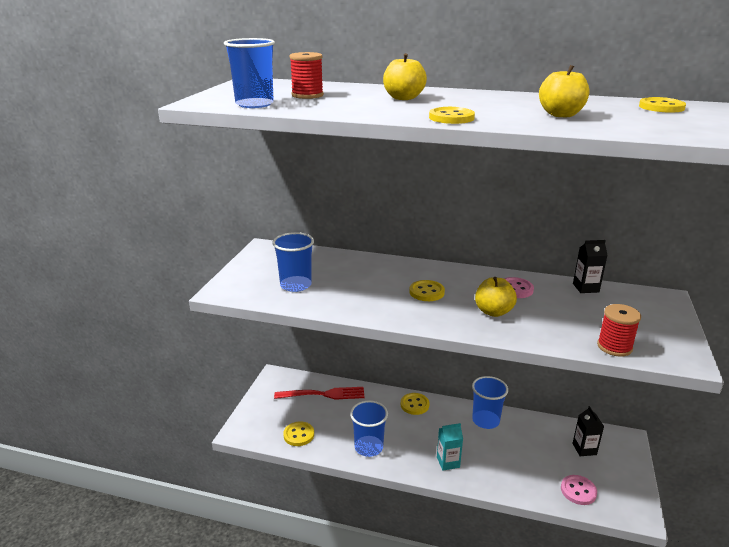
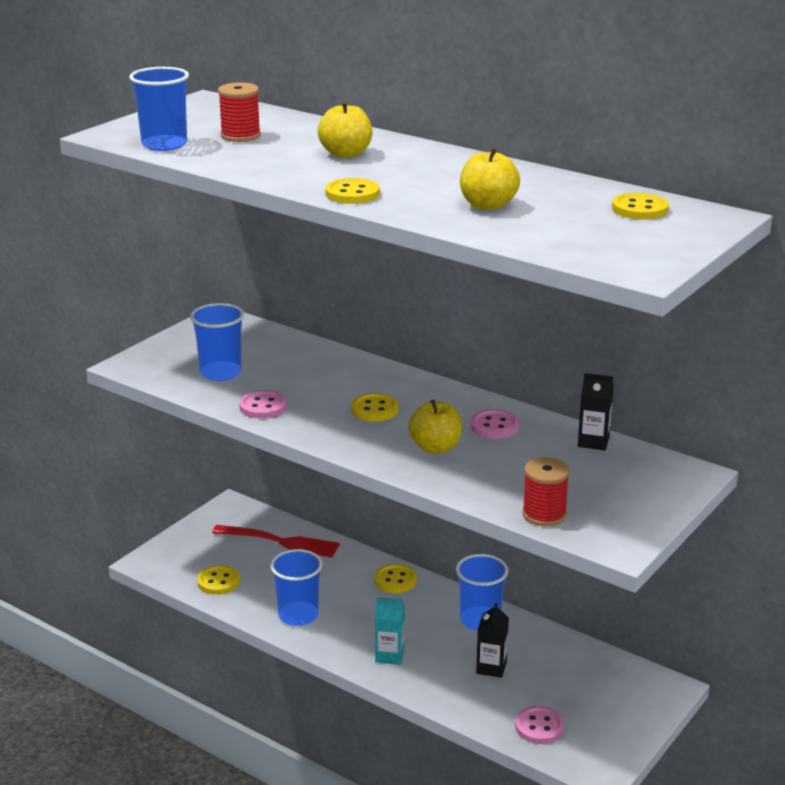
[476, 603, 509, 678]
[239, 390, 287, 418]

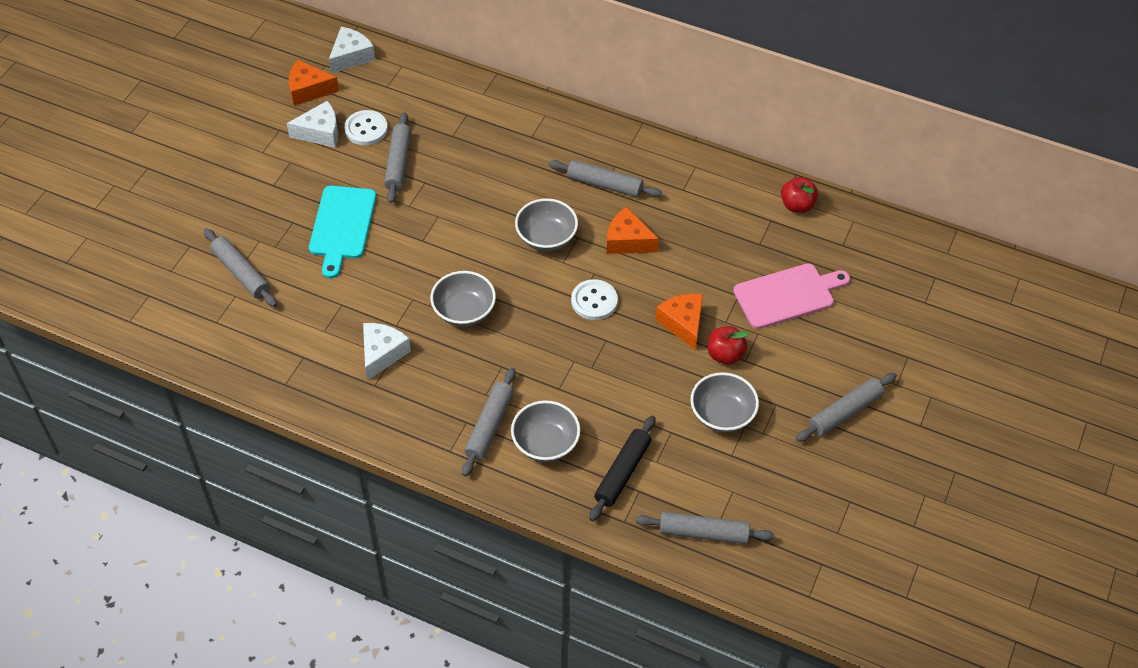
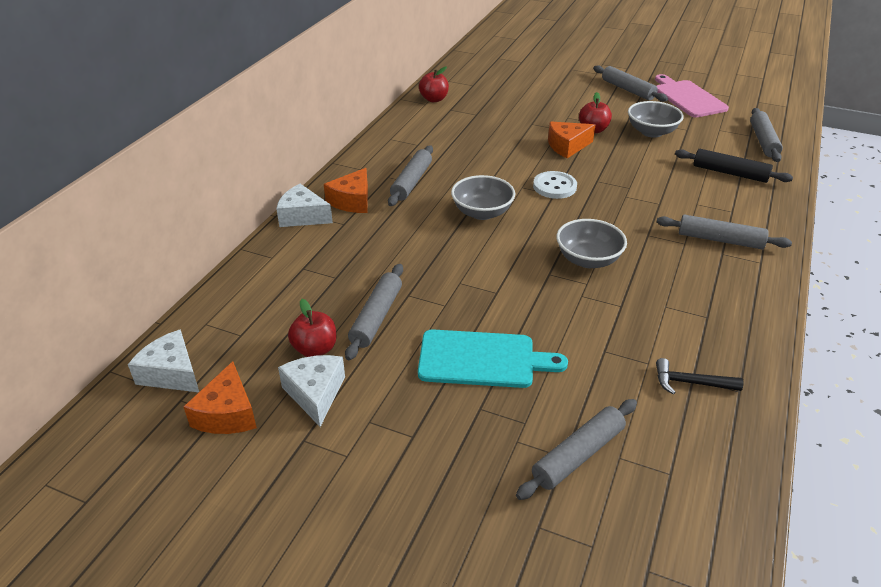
[288, 299, 336, 357]
[276, 184, 333, 227]
[345, 264, 403, 360]
[511, 400, 580, 462] (first image)
[324, 168, 368, 213]
[655, 74, 729, 117]
[656, 358, 743, 395]

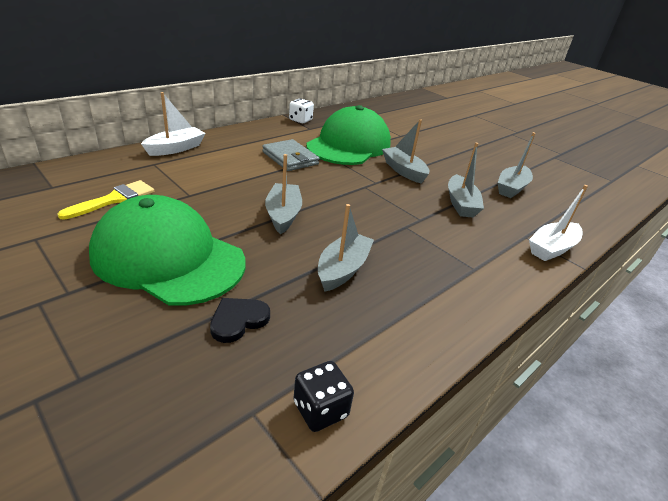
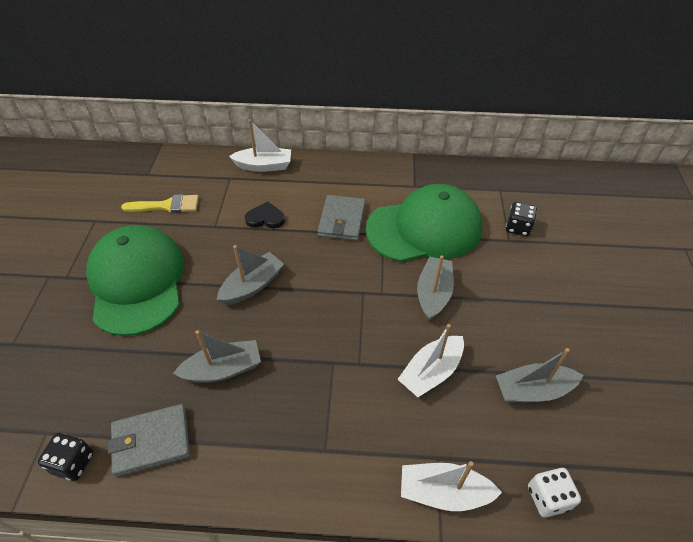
[245, 202, 285, 228]
[528, 468, 581, 517]
[398, 324, 464, 397]
[108, 404, 190, 477]
[506, 202, 537, 236]

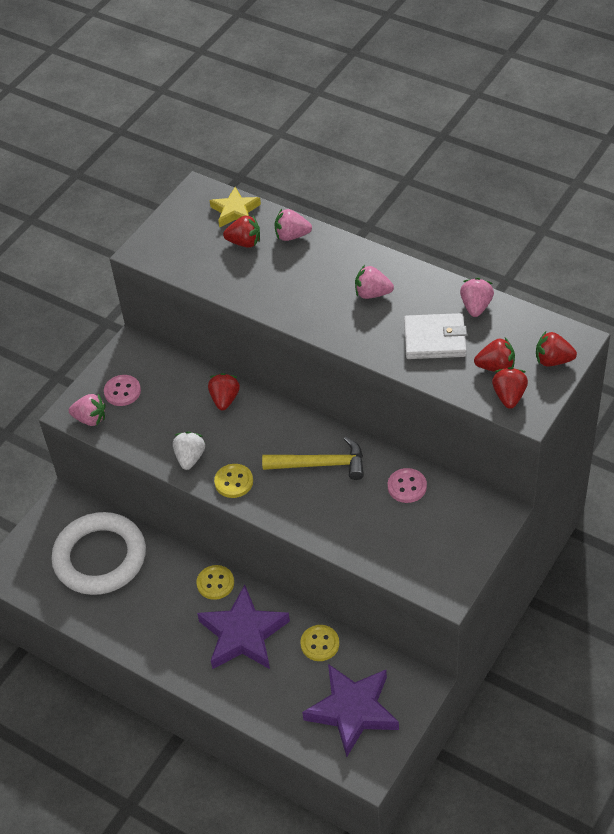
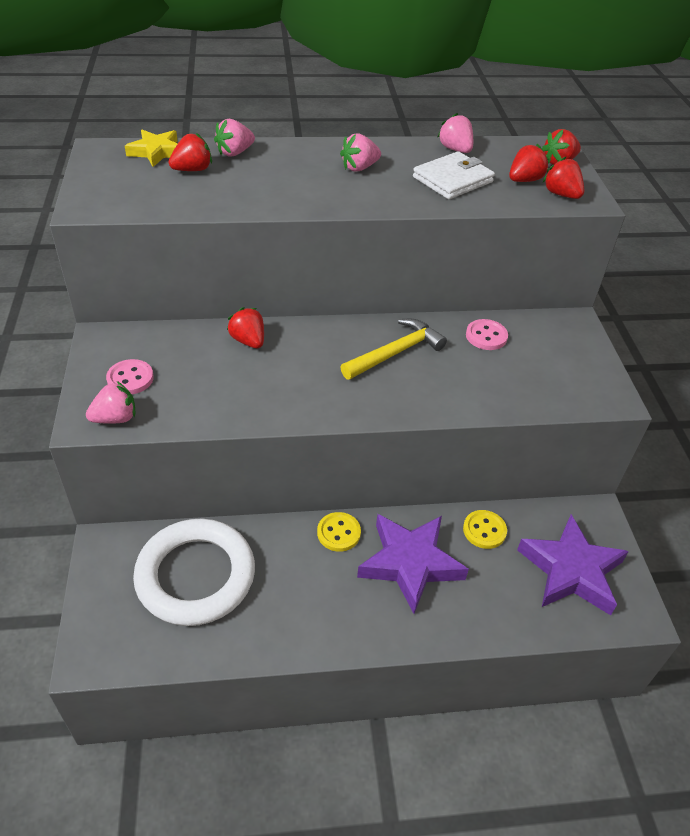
[173, 432, 205, 470] (first image)
[214, 464, 253, 498] (first image)

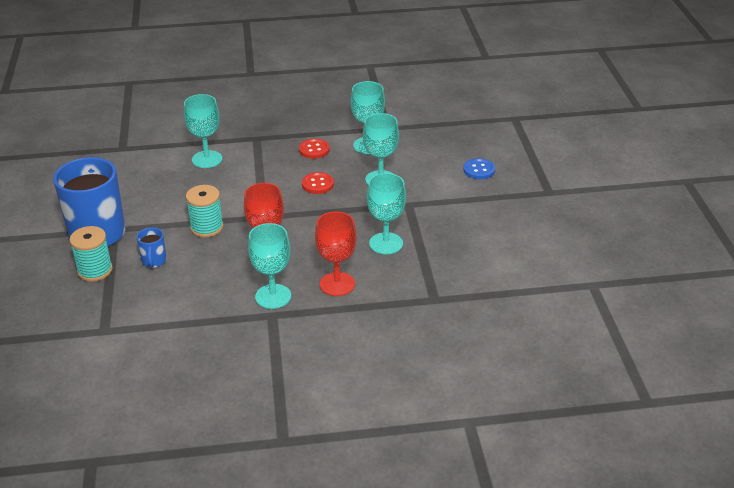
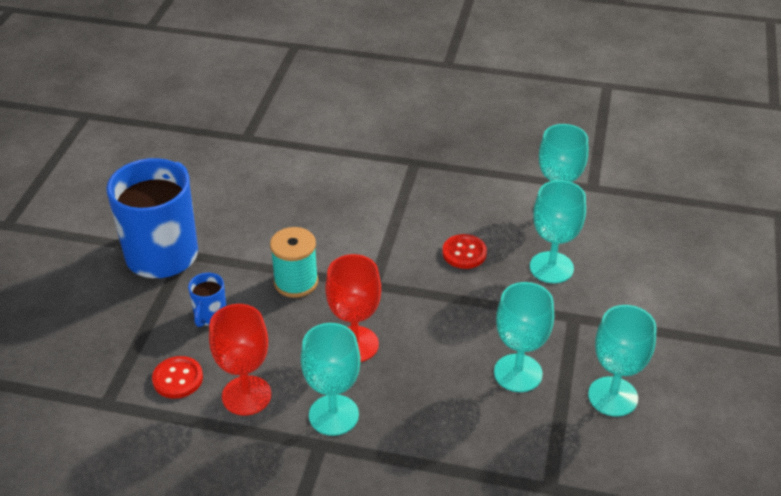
[69, 226, 113, 282] (first image)
[588, 305, 657, 417]
[152, 356, 203, 399]
[209, 304, 271, 415]
[463, 158, 495, 179] (first image)

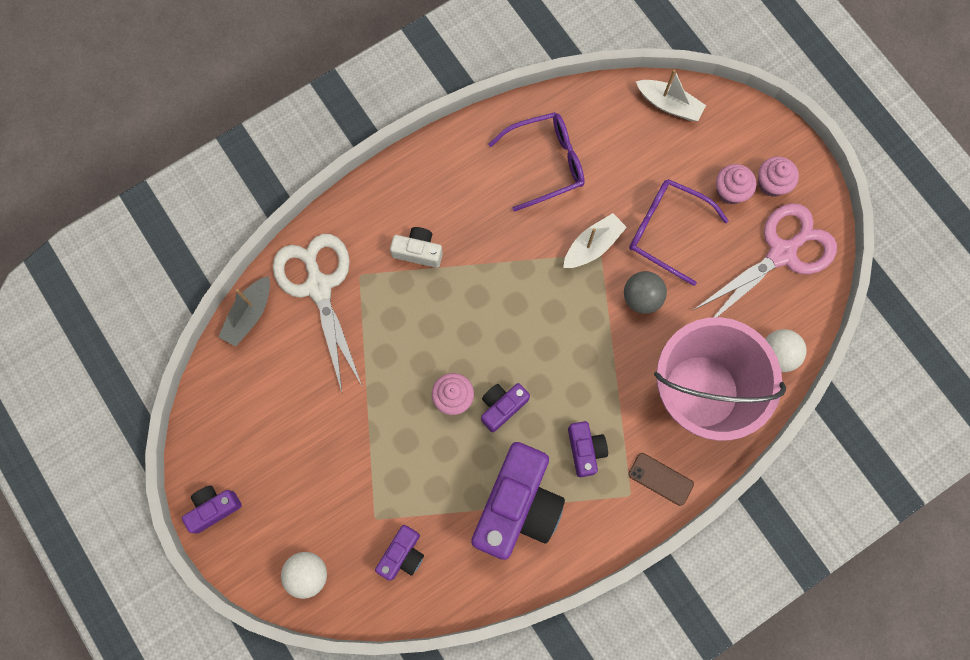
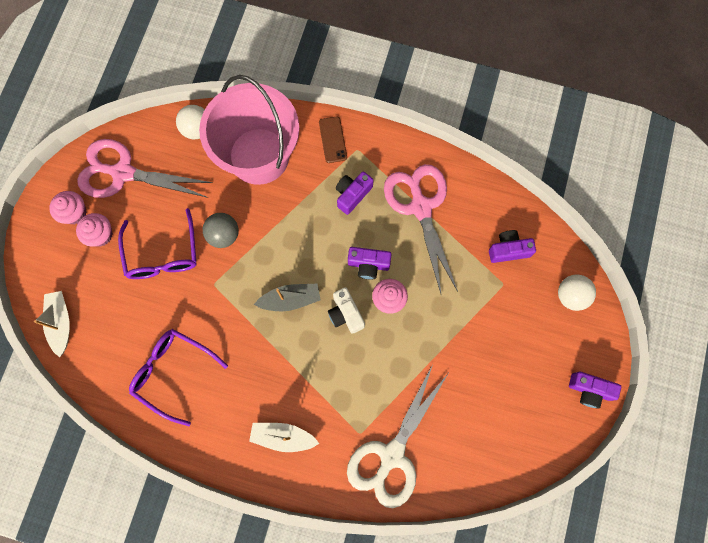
[254, 284, 321, 311]
[328, 287, 365, 334]
[384, 164, 458, 293]
[249, 423, 319, 452]

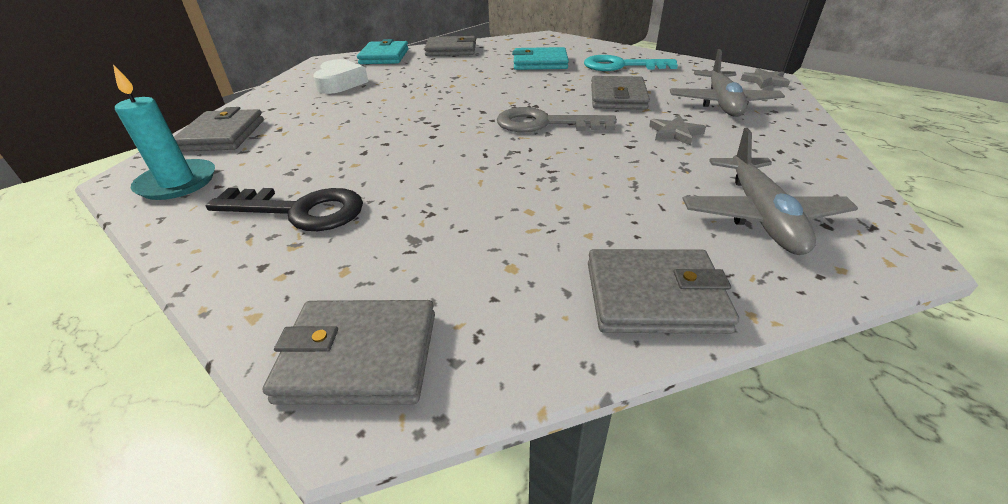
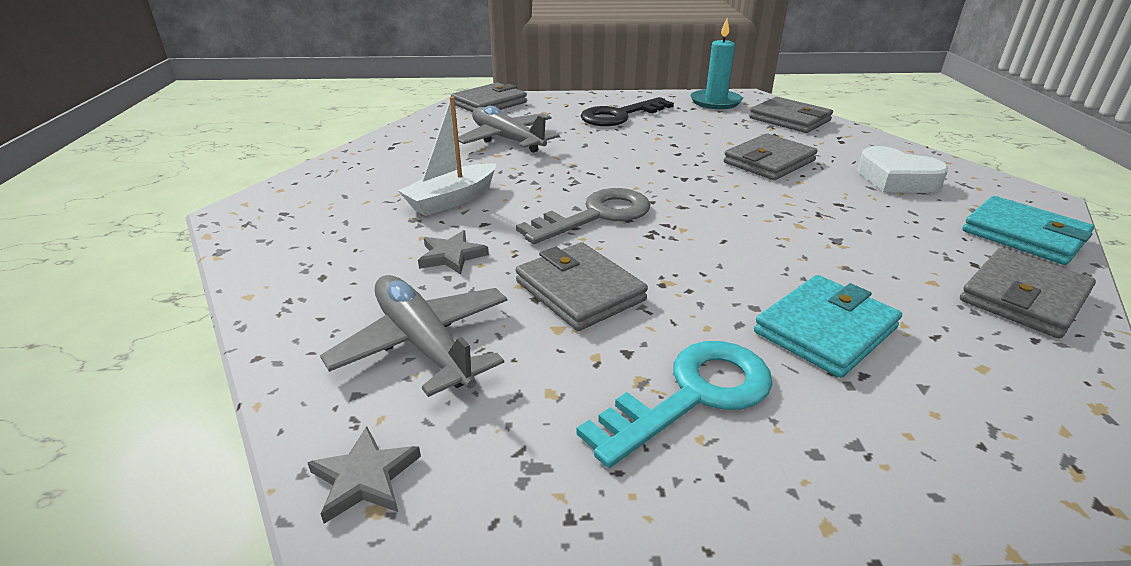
[723, 133, 818, 180]
[458, 106, 559, 153]
[398, 96, 497, 216]

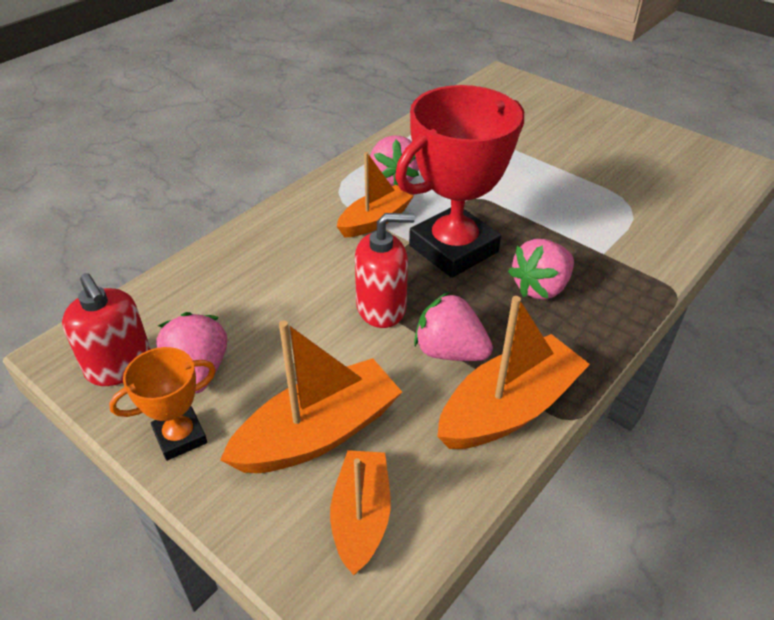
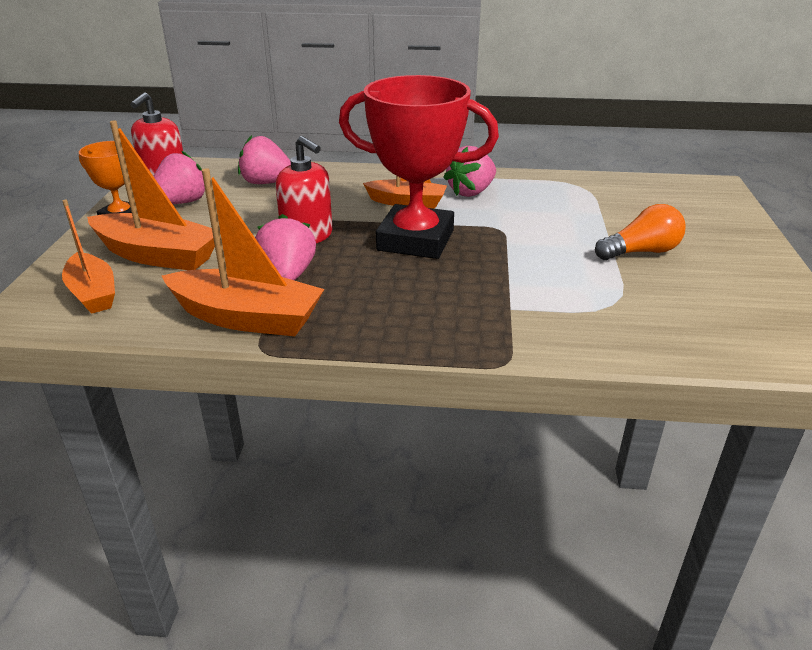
[62, 200, 115, 314]
[238, 135, 291, 184]
[595, 204, 686, 260]

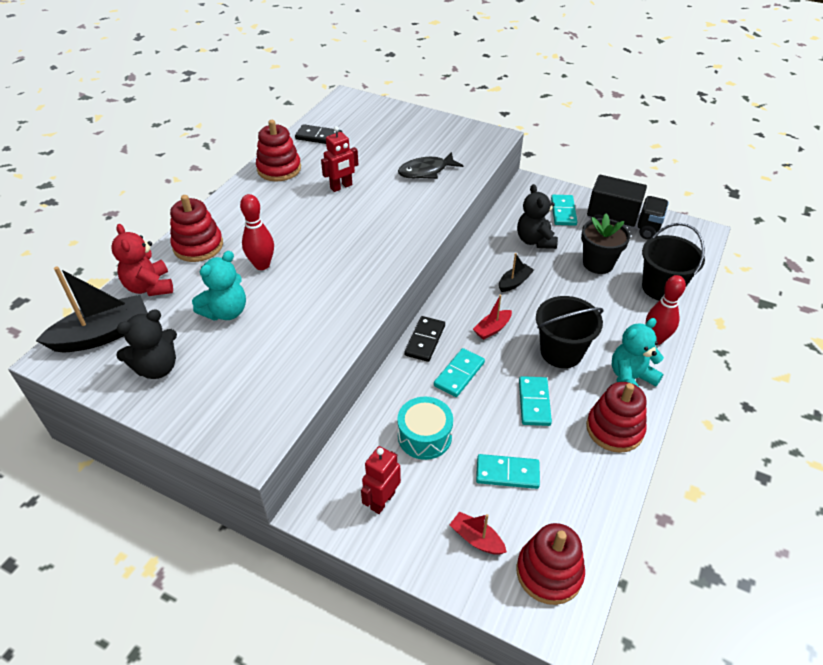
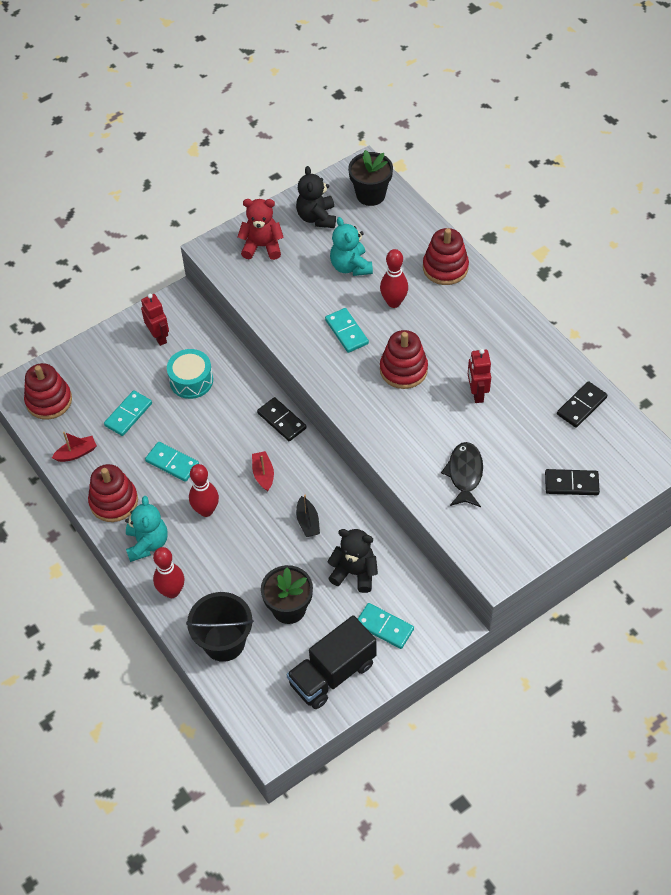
[348, 150, 393, 206]
[238, 199, 284, 260]
[380, 330, 428, 389]
[325, 308, 369, 353]
[52, 432, 97, 462]
[189, 464, 219, 517]
[545, 469, 600, 495]

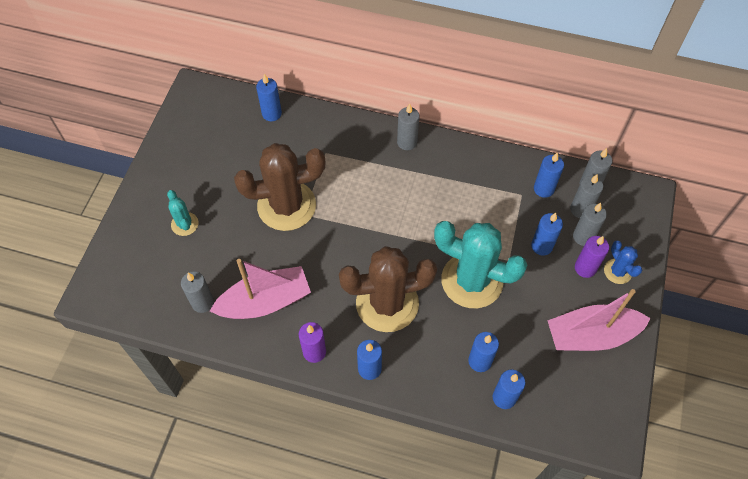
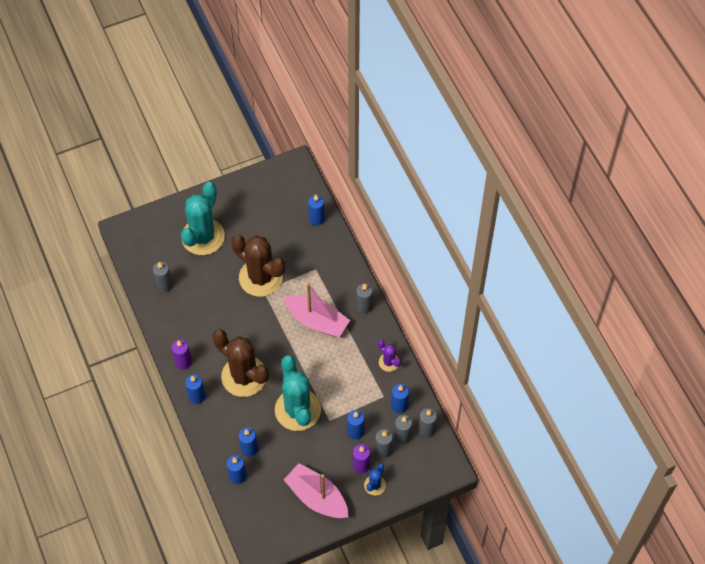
[181, 182, 225, 255]
[284, 283, 350, 338]
[378, 340, 401, 372]

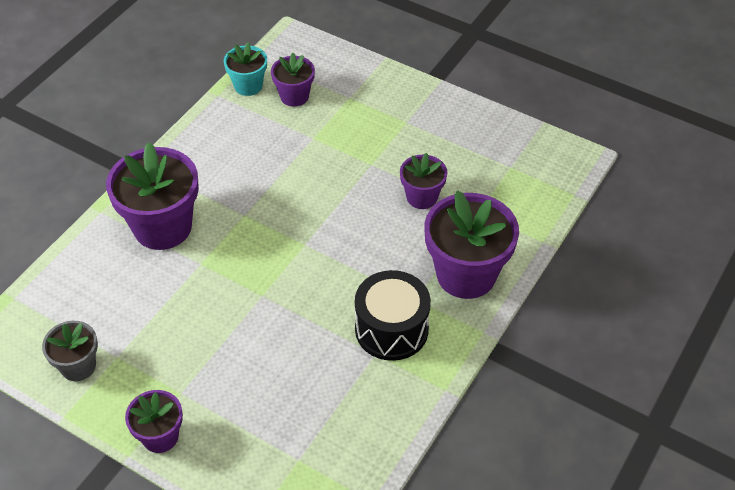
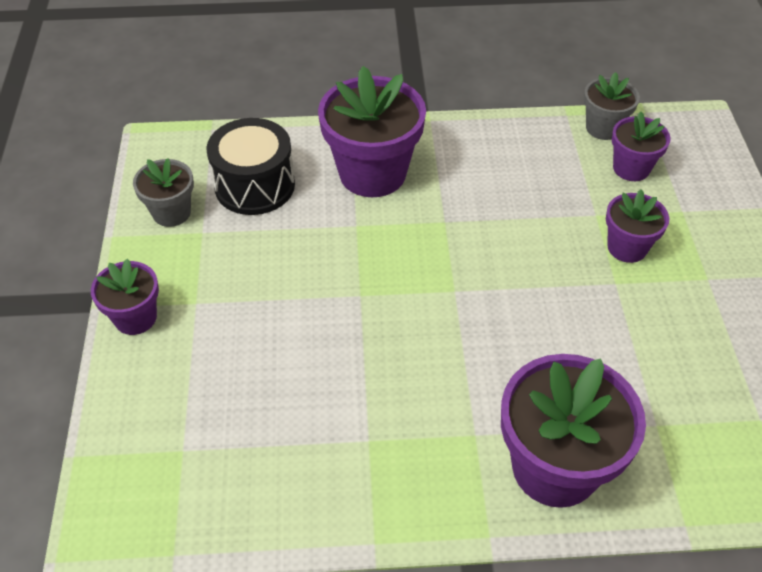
[584, 72, 640, 140]
[207, 118, 295, 215]
[606, 190, 669, 263]

